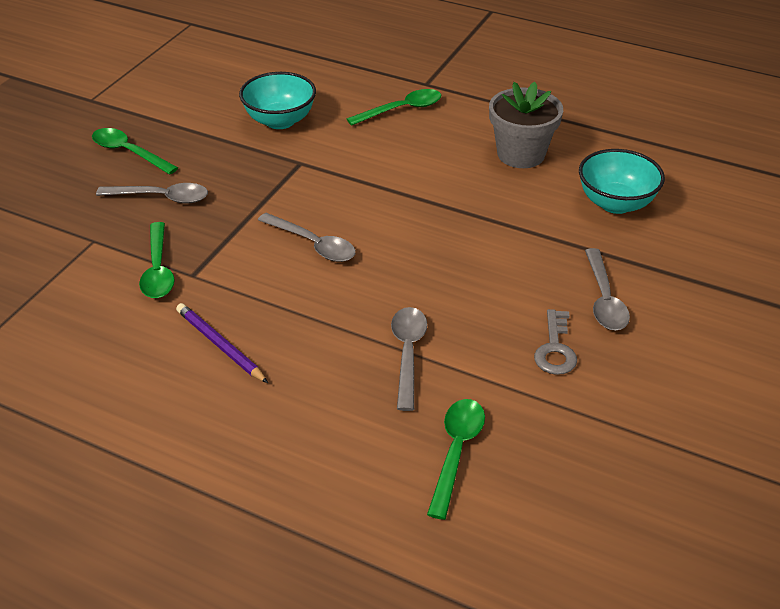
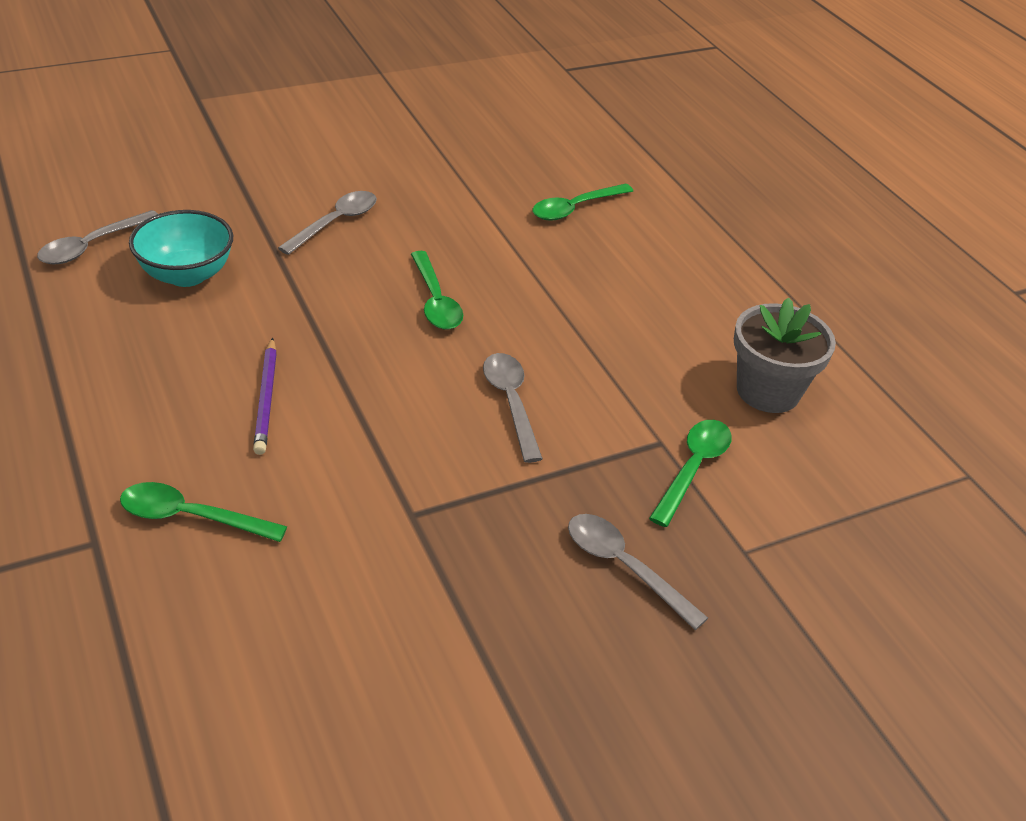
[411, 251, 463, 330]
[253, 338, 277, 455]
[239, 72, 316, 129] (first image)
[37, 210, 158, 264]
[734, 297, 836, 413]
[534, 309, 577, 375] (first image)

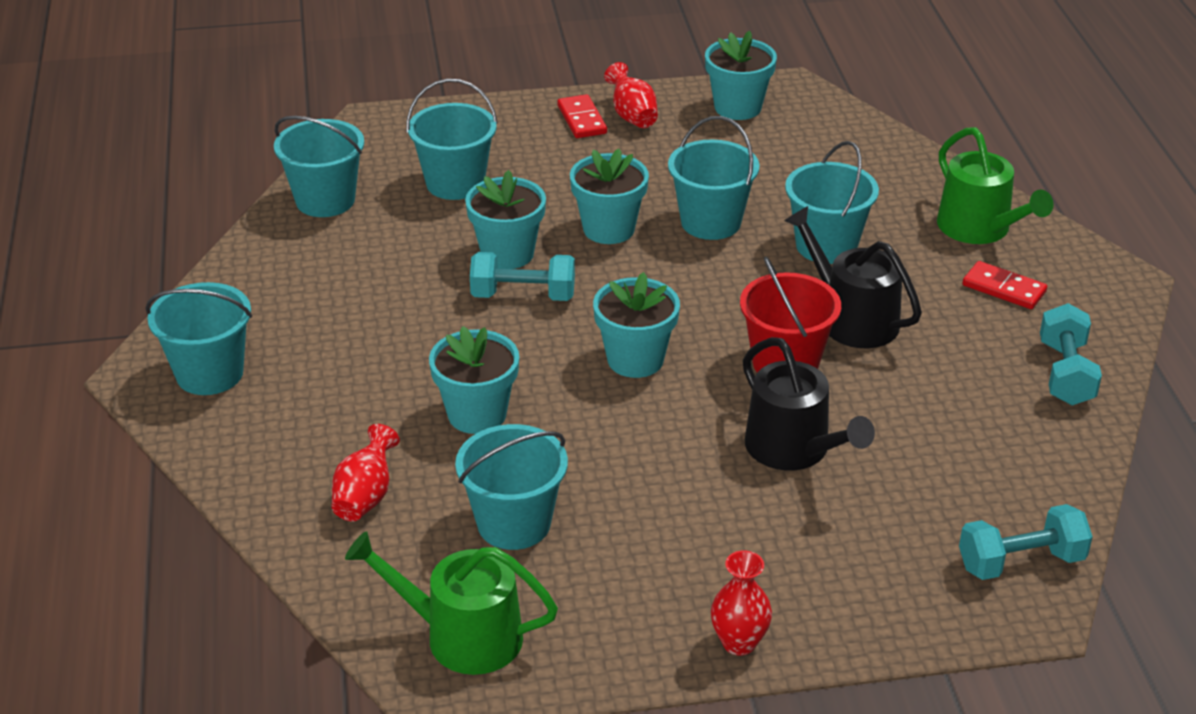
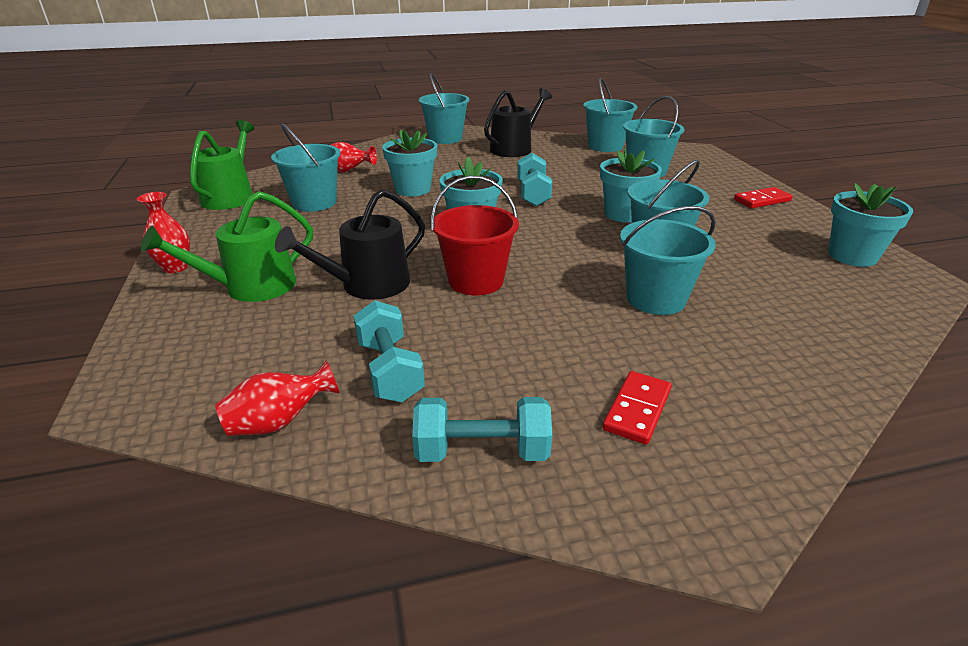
[465, 170, 546, 269] (first image)
[215, 360, 340, 436]
[484, 88, 552, 157]
[141, 191, 313, 302]
[353, 300, 425, 402]

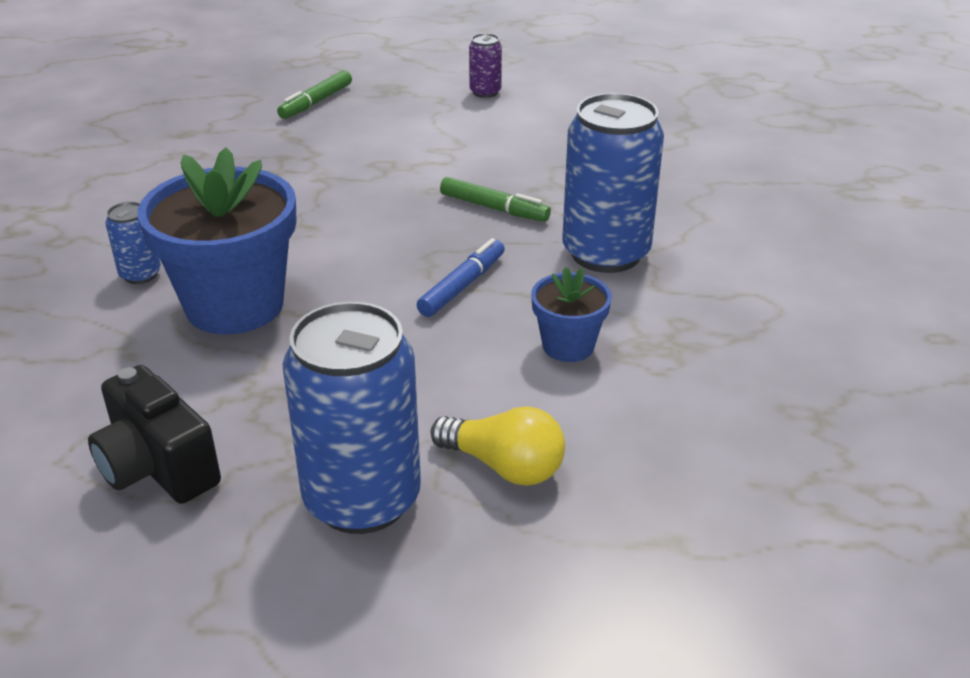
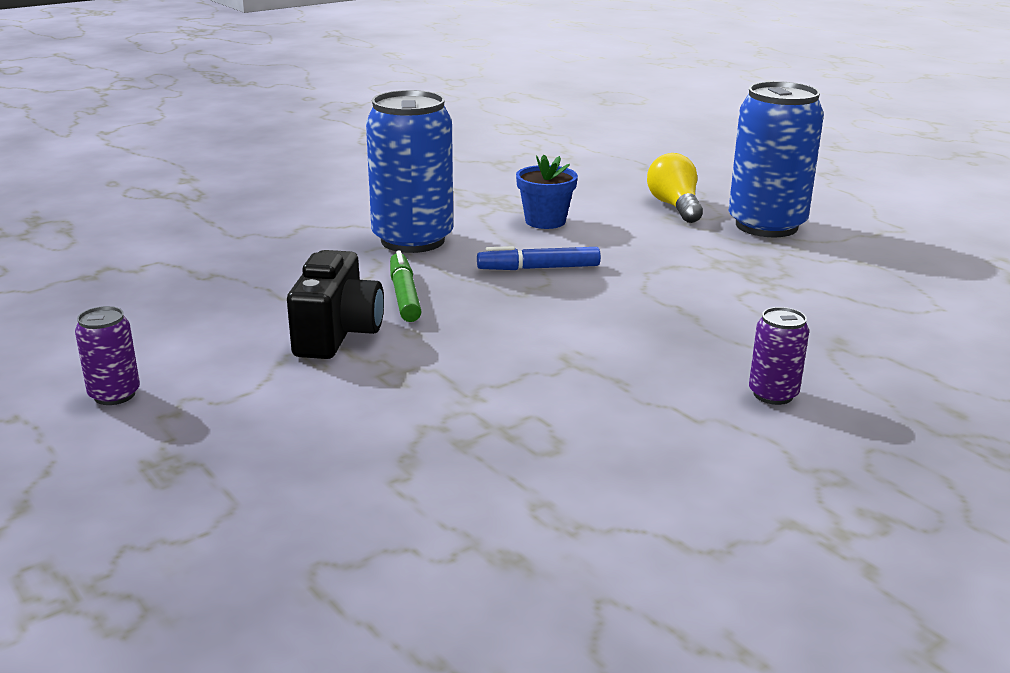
[287, 250, 384, 359]
[749, 307, 809, 405]
[138, 147, 297, 334] (first image)
[277, 70, 352, 119] (first image)

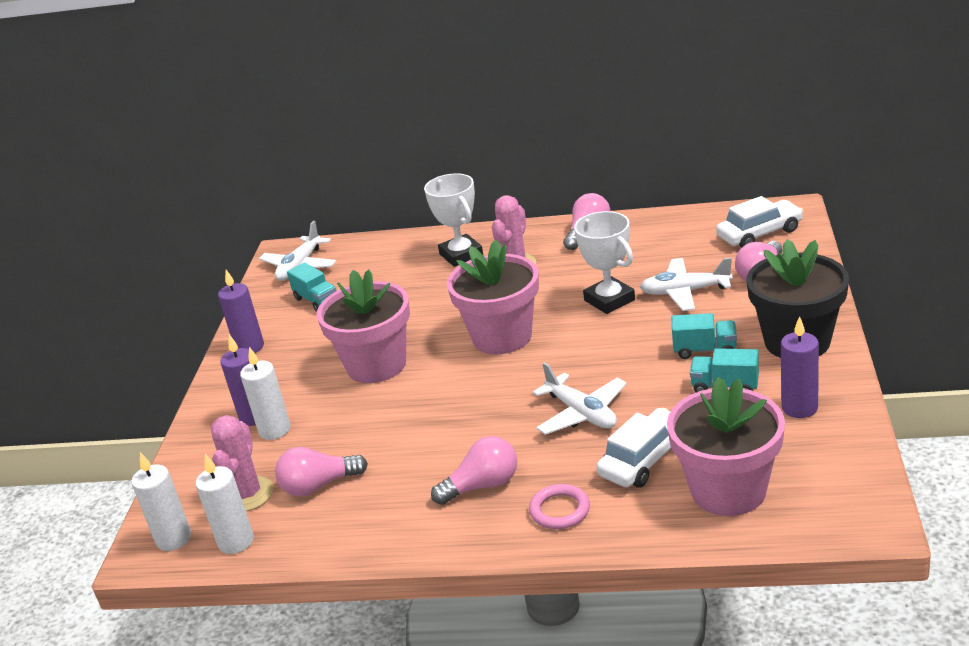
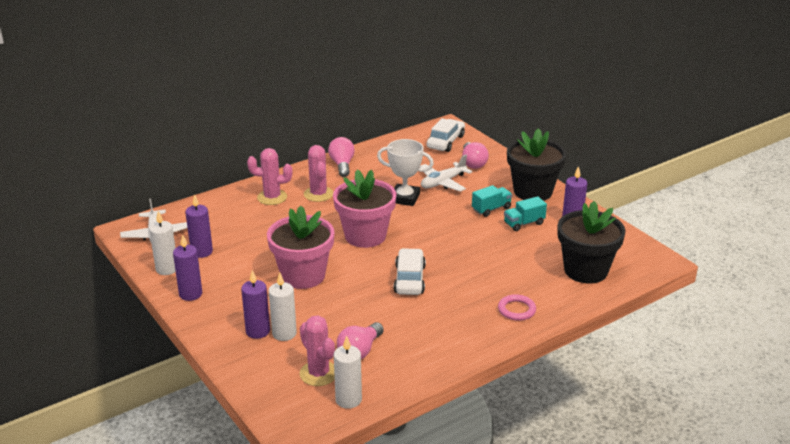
[149, 211, 176, 275]
[185, 194, 213, 258]
[247, 148, 292, 205]
[431, 436, 517, 505] (first image)
[533, 362, 627, 435] (first image)
[394, 248, 426, 295]
[557, 201, 626, 283]

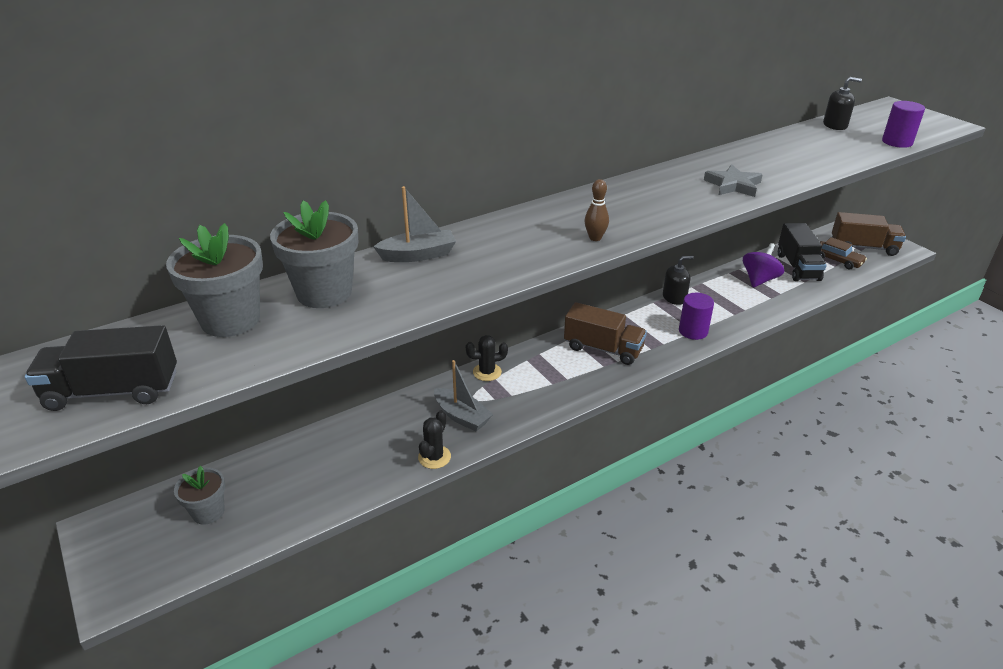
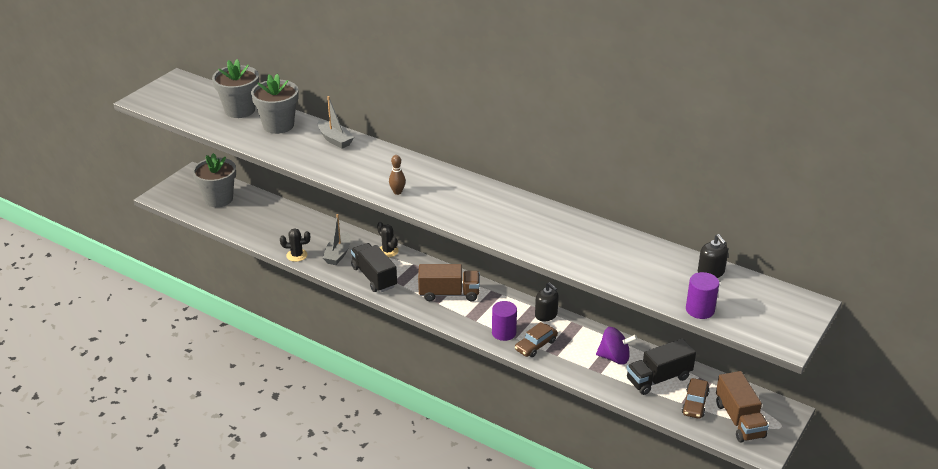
[351, 243, 397, 292]
[192, 153, 236, 207]
[418, 264, 480, 301]
[704, 164, 763, 197] (first image)
[515, 322, 558, 357]

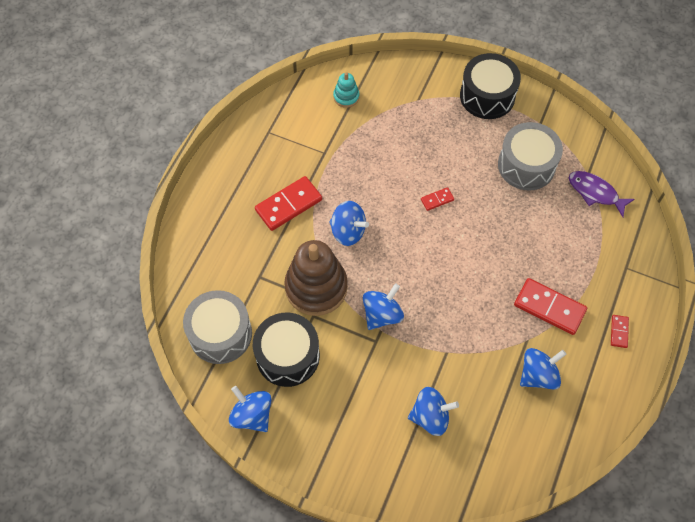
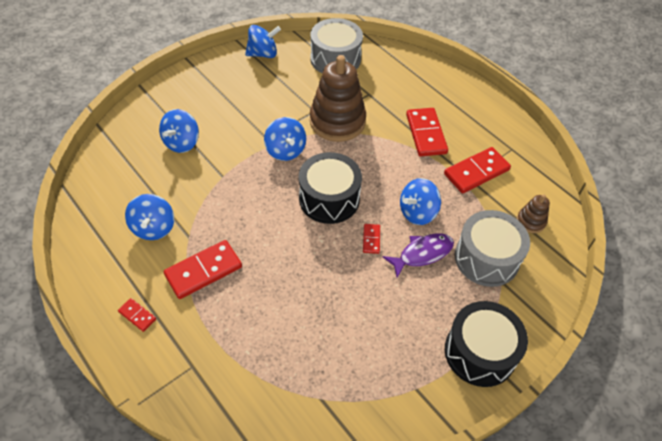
[299, 152, 362, 224]
[400, 178, 441, 225]
[517, 194, 550, 233]
[455, 210, 530, 287]
[383, 234, 454, 278]
[444, 147, 511, 193]

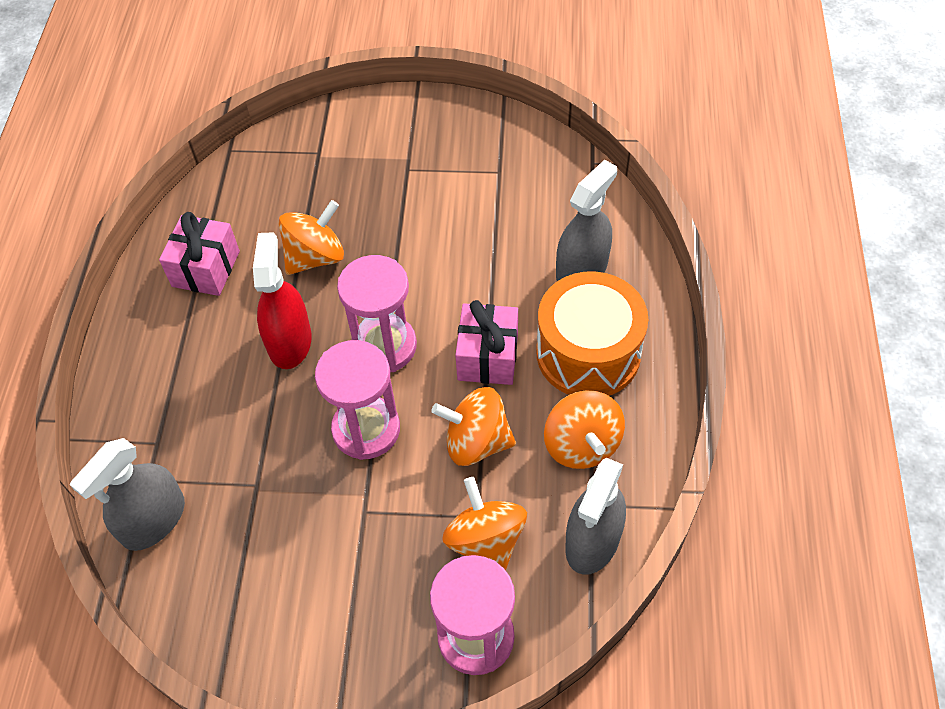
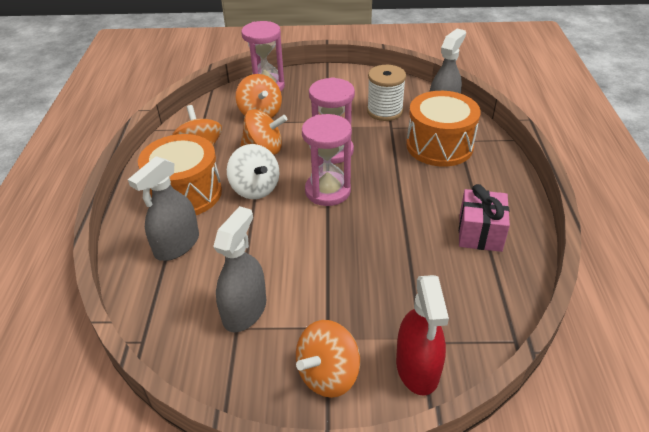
[396, 275, 449, 396]
[296, 320, 360, 398]
[227, 144, 279, 199]
[213, 206, 266, 332]
[367, 65, 406, 121]
[406, 91, 481, 167]

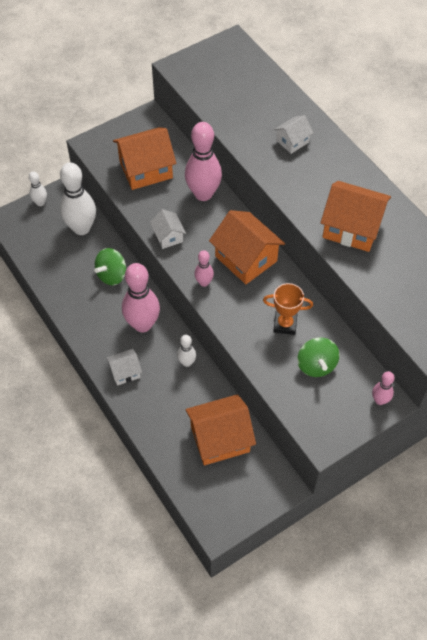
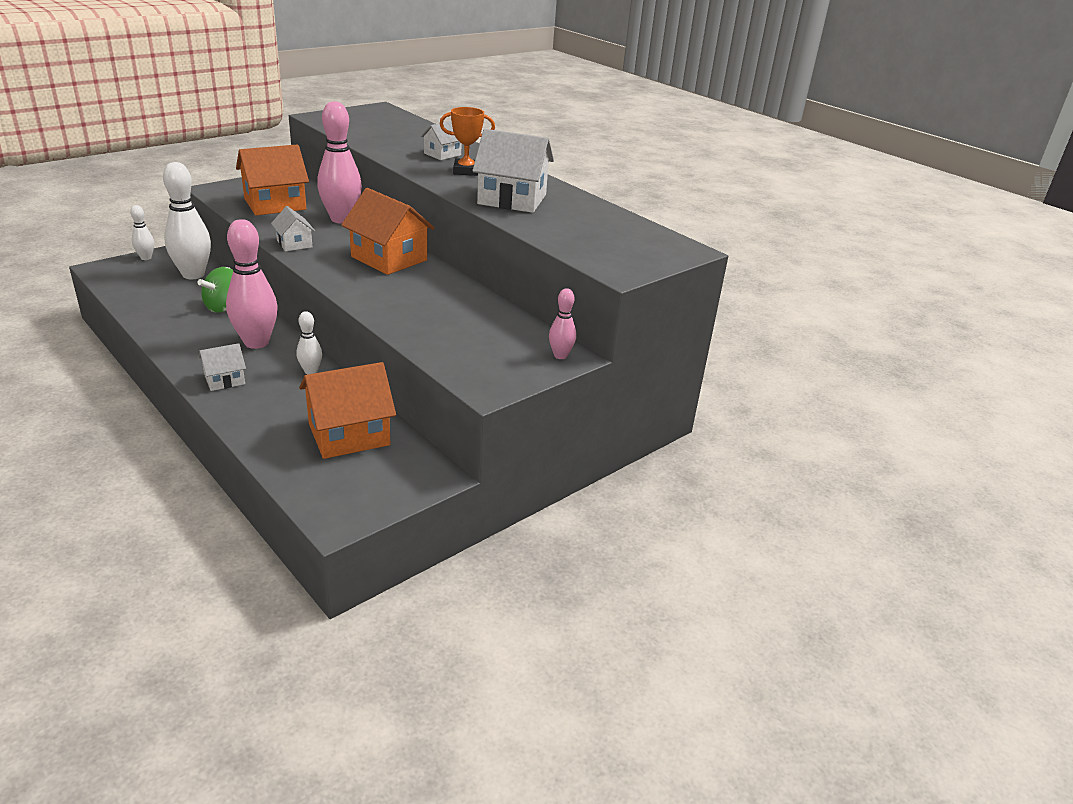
[194, 250, 214, 287] (first image)
[440, 107, 495, 176]
[297, 337, 340, 377] (first image)
[472, 129, 554, 213]

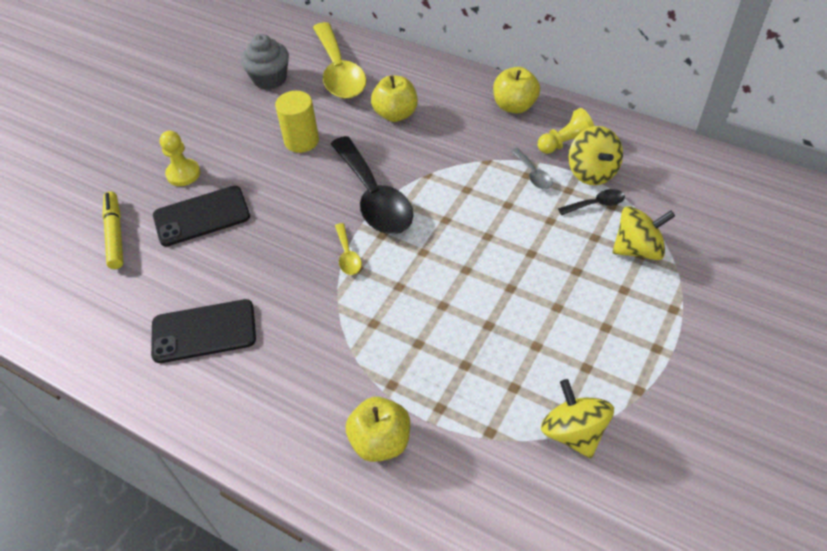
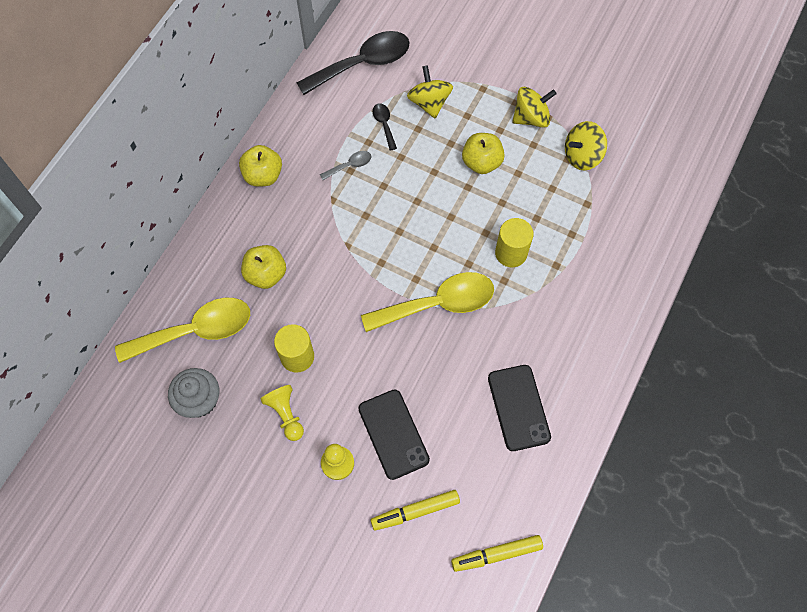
[297, 31, 410, 95]
[361, 272, 494, 332]
[462, 133, 505, 174]
[261, 385, 304, 441]
[512, 87, 557, 128]
[451, 535, 543, 572]
[495, 218, 534, 267]

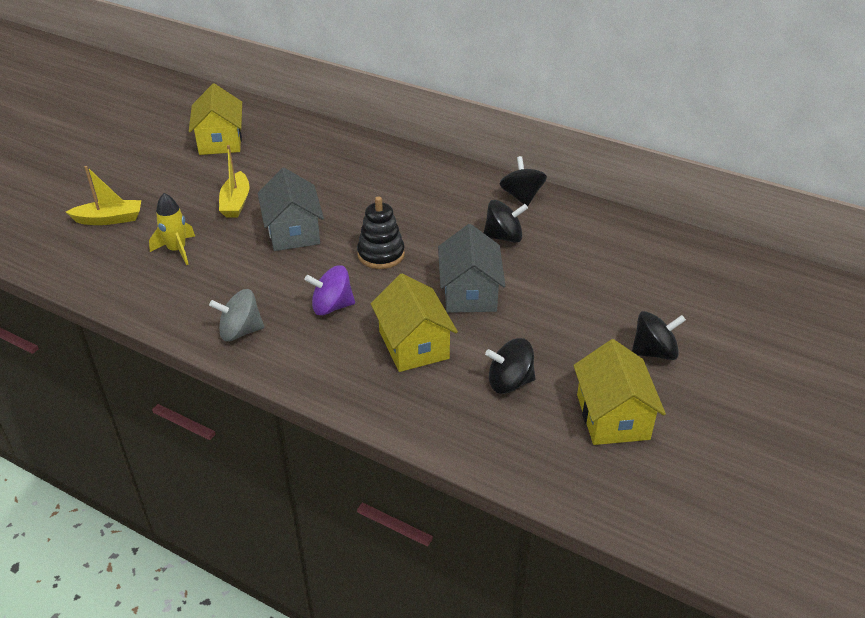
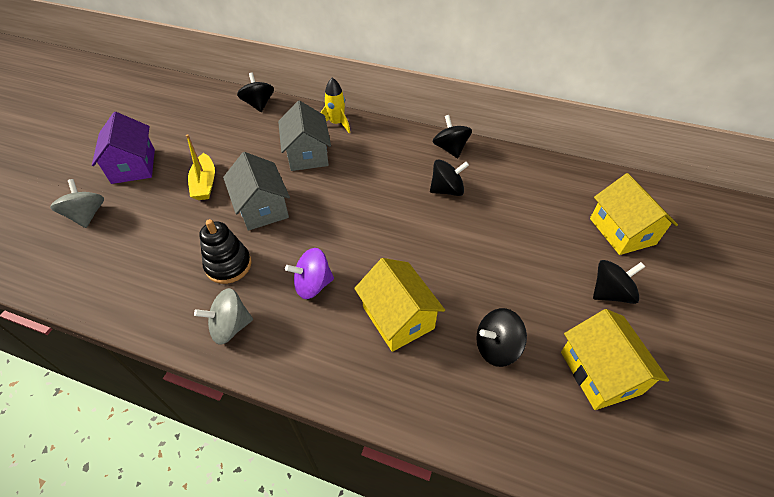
[50, 179, 104, 228]
[320, 77, 350, 133]
[590, 173, 678, 255]
[199, 219, 252, 284]
[278, 101, 331, 171]
[92, 112, 155, 184]
[237, 73, 274, 112]

